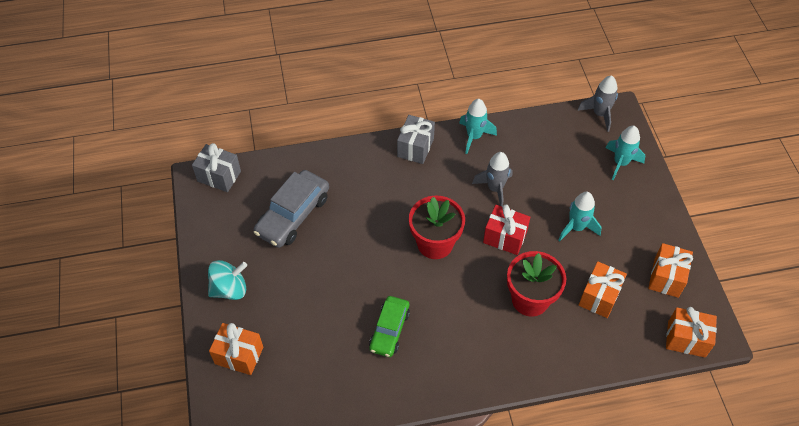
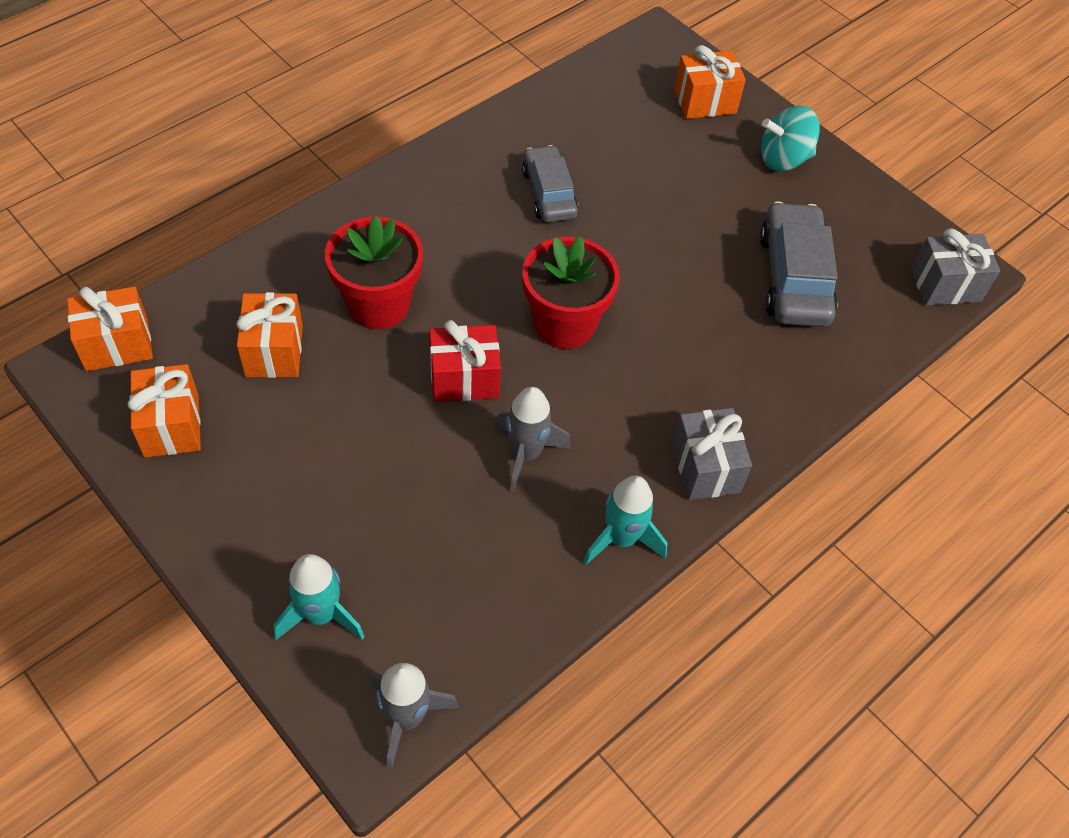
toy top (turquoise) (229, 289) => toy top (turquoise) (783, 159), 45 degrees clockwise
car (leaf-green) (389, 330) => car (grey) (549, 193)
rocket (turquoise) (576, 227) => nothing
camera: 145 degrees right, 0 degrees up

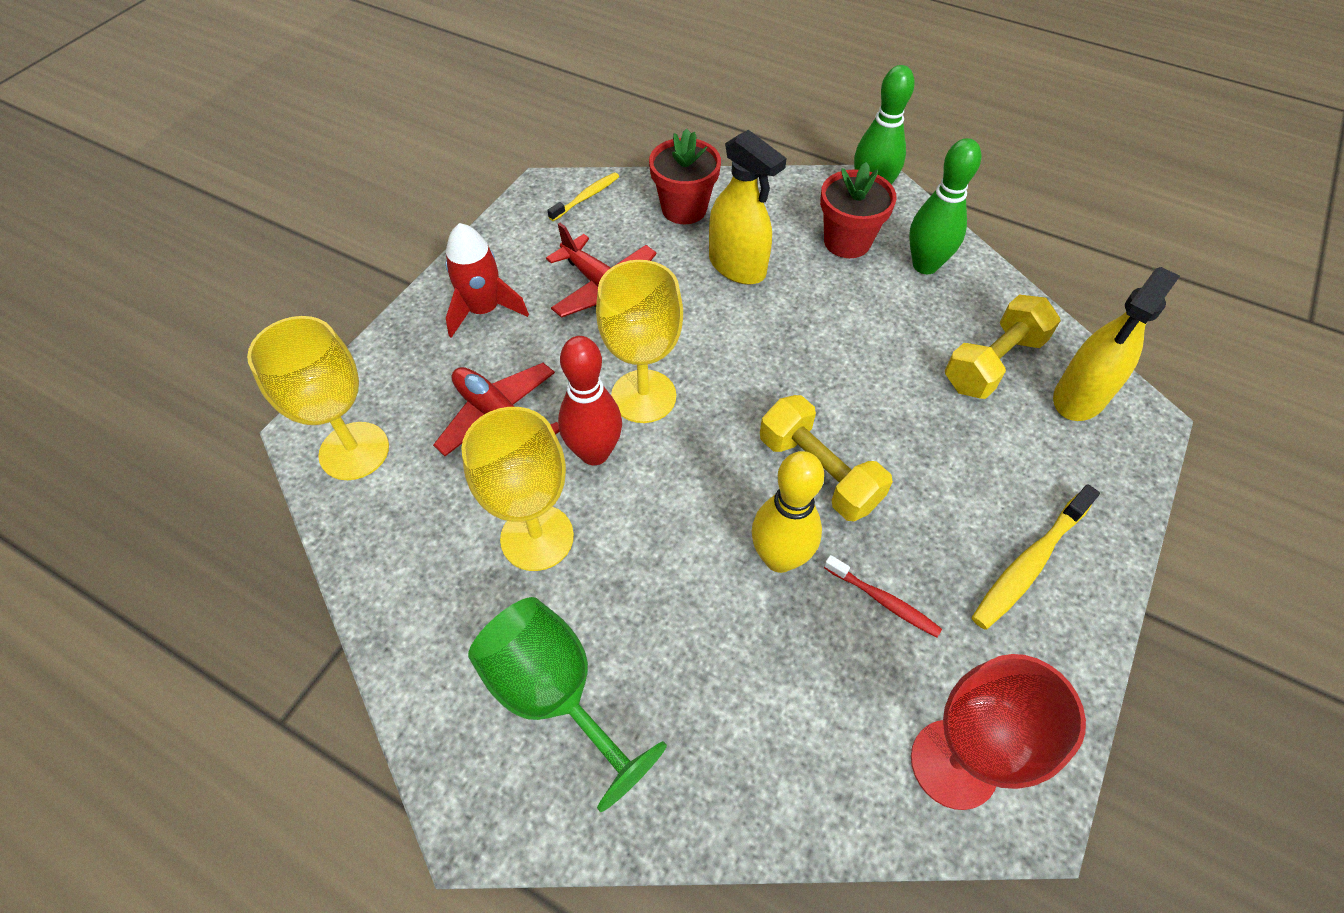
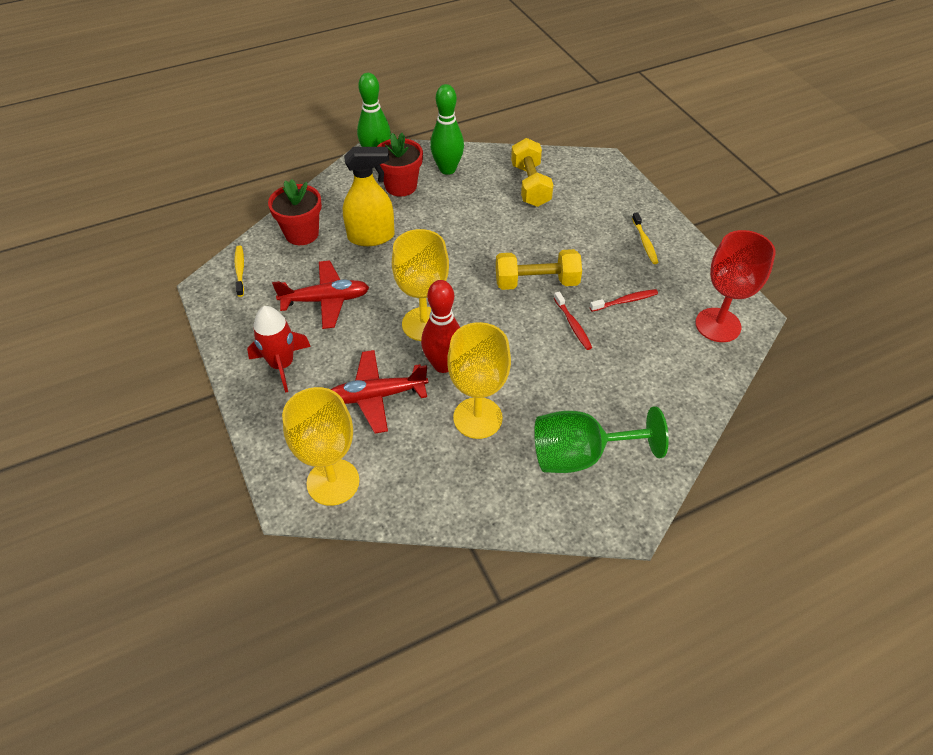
bowling pin (yellow) (779, 558) => tooth brush (crimson) (573, 325)
tooth brush (yellow) (1029, 563) => tooth brush (yellow) (645, 242), x0.63
spray bottle (yellow) (1079, 397) => nothing
camera: 55 degrees left, 5 degrees down

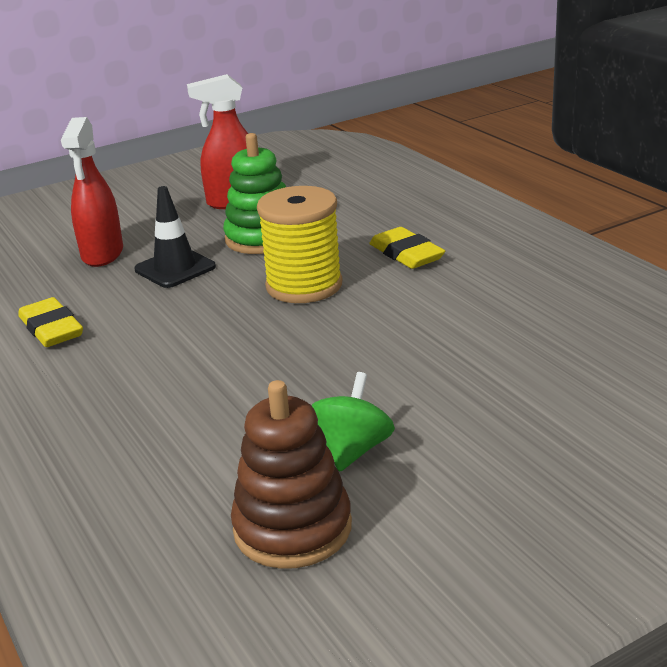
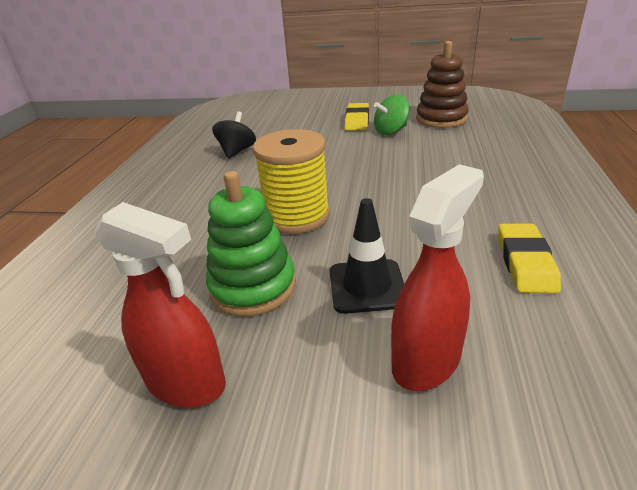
pencil eraser (yellow) (406, 254) => pencil eraser (yellow) (357, 120), shifted
nothing => toy top (black) (237, 151)
camera: 140 degrees left, 5 degrees up

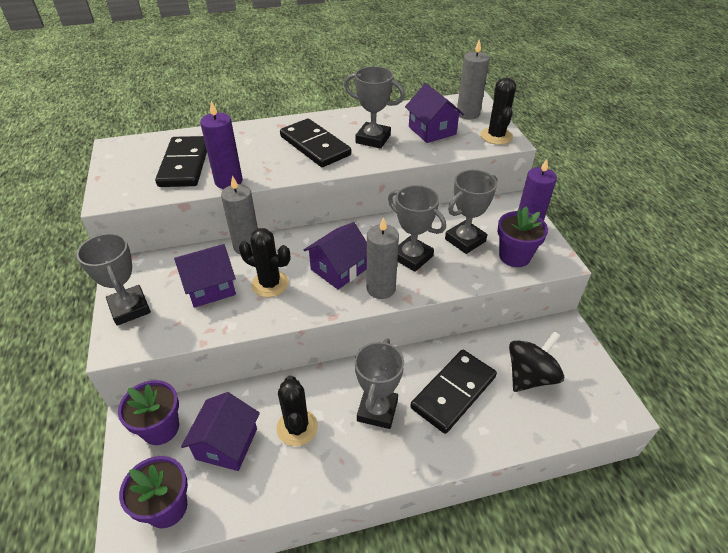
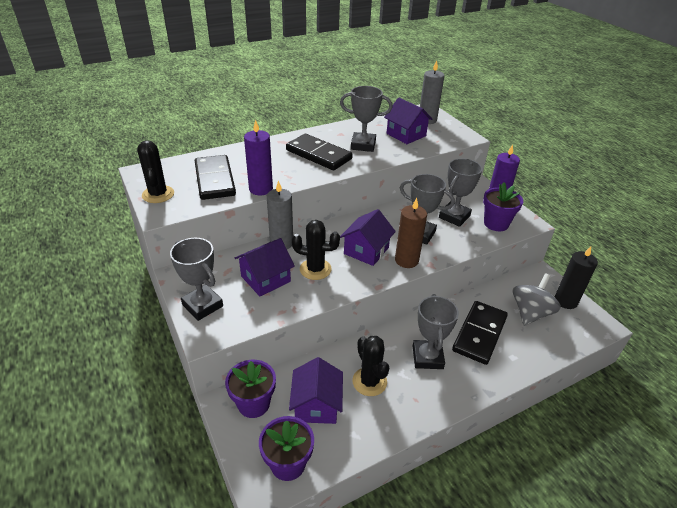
pillar candle (grey) (381, 288) => pillar candle (russet) (406, 260)
cactus (black) (496, 136) => cactus (black) (158, 194), shifted
toy top (black) (530, 376) => toy top (grey) (530, 313)
nothing => pillar candle (black) (565, 301)
camera: 15 degrees left, 5 degrees down

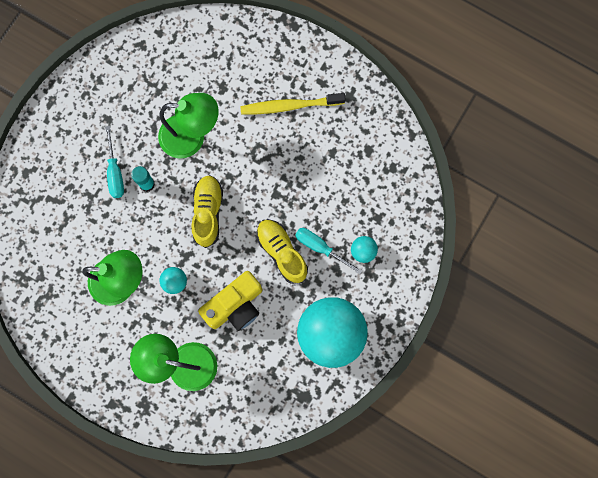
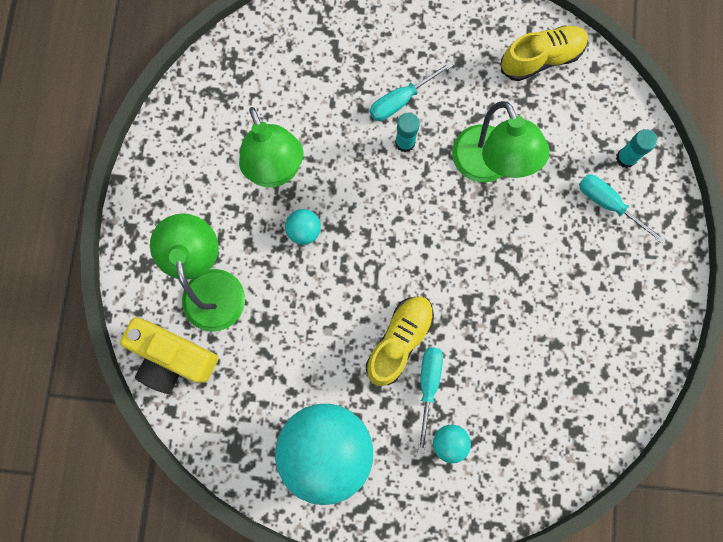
lace-up shoe (yellow) (208, 212) => lace-up shoe (yellow) (541, 59), shifted
photo camera (yellow) (235, 305) => photo camera (yellow) (173, 358), shifted
tooth brush (yellow) (290, 106) => nothing
nothing => flat screwdriver (turquoise) (608, 204)
nothing => stick of glue (turquoise) (625, 158)
camera: 65 degrees right, 0 degrees up

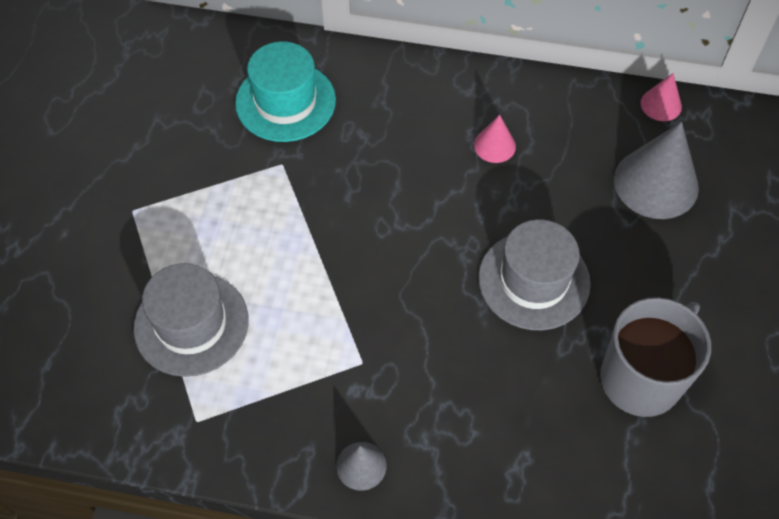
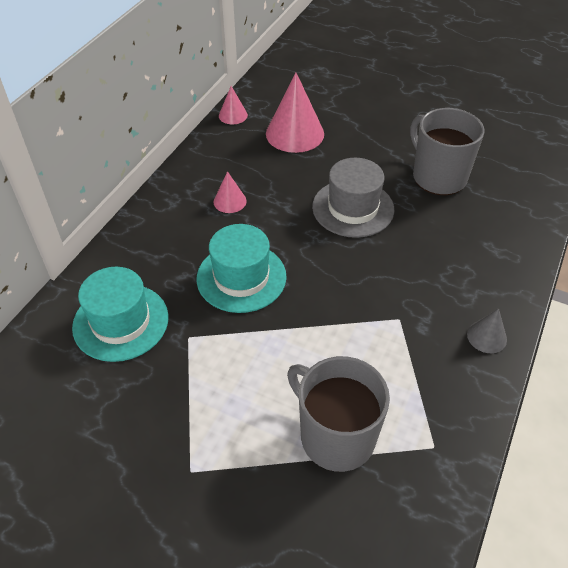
hat (grey) (191, 324) => tea mug (grey) (335, 436)
solid cone (grey) (656, 183) => solid cone (rosy) (295, 133)
nothing => hat (turquoise) (241, 277)
camera: 75 degrees left, 10 degrees down

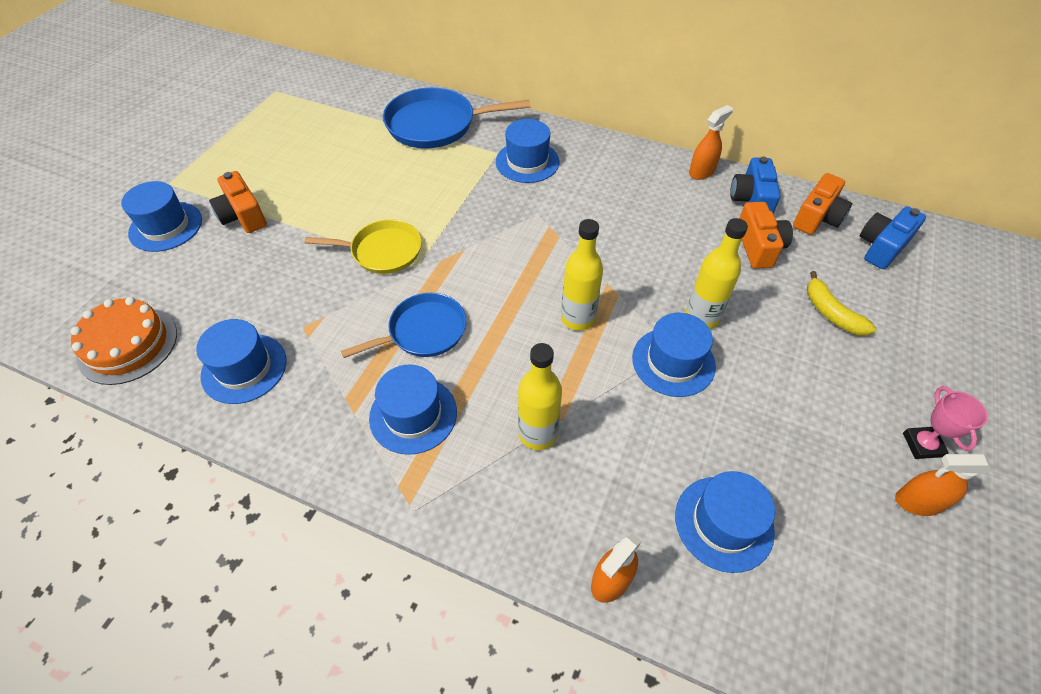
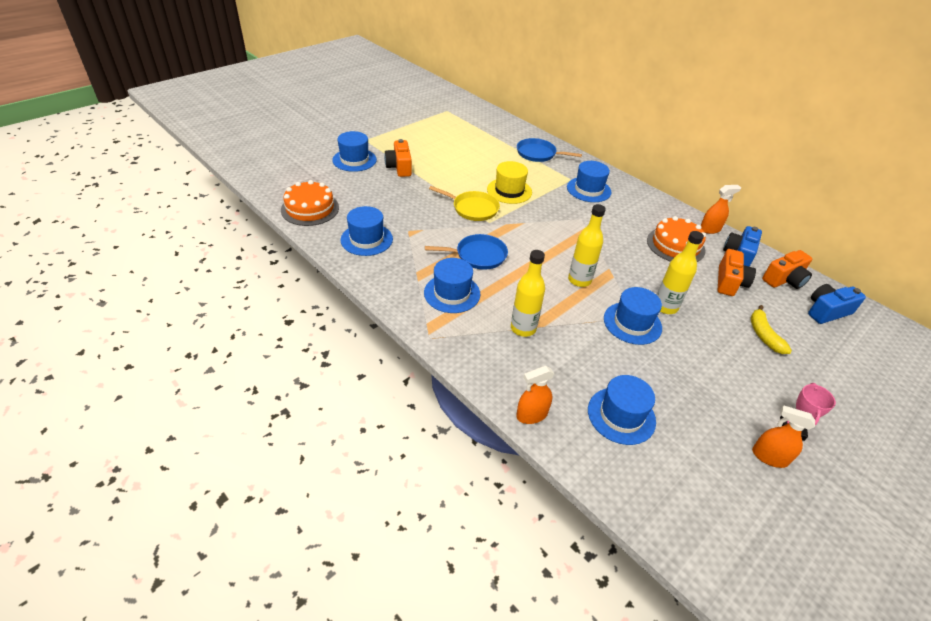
frying pan (royal blue) (435, 125) => frying pan (royal blue) (538, 154), x0.66
nothing => hat (yellow) (509, 191)
nothing => cake (orange-coloured) (675, 245)
camera: 20 degrees right, 10 degrees down

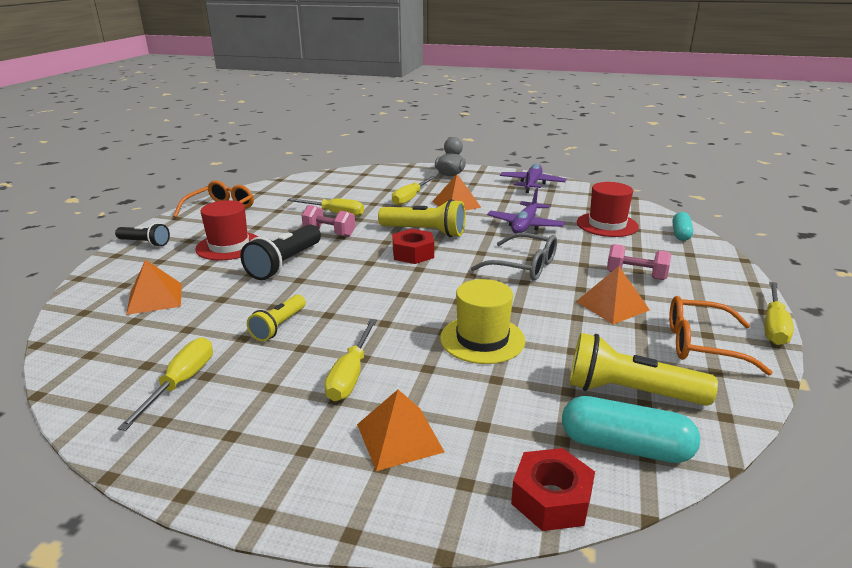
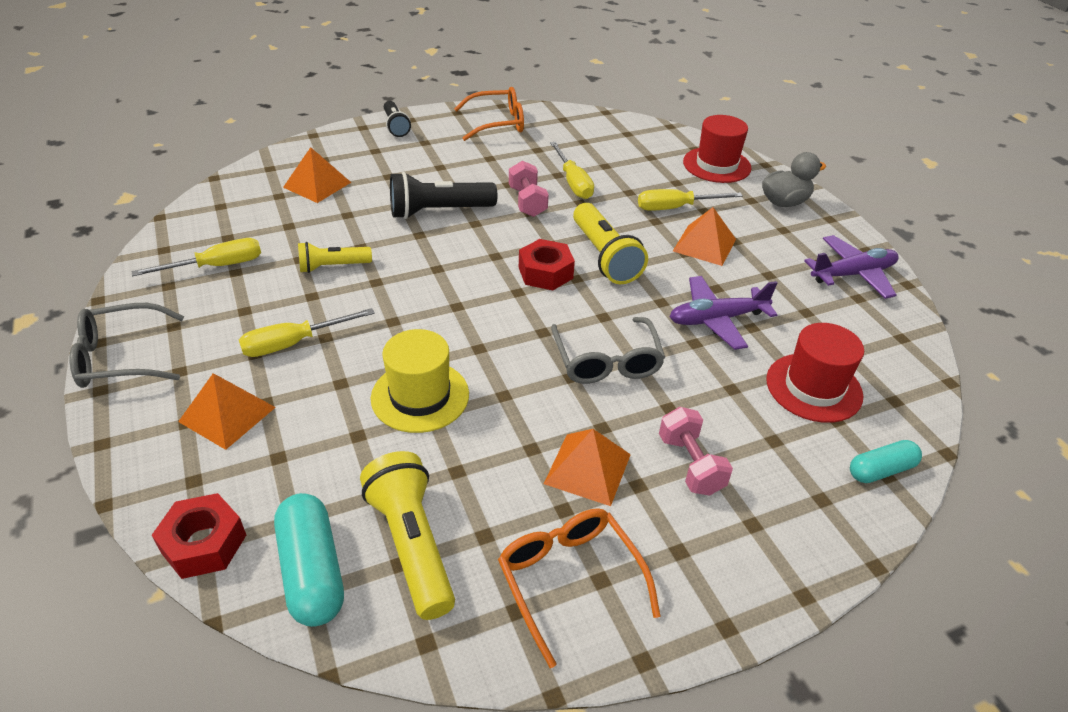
hat (crimson) (229, 246) => hat (crimson) (716, 165), shifted
flat screwdriver (yellow) (773, 326) => nothing
nothing => spectacles (grey) (121, 357)
camera: 50 degrees right, 15 degrees up

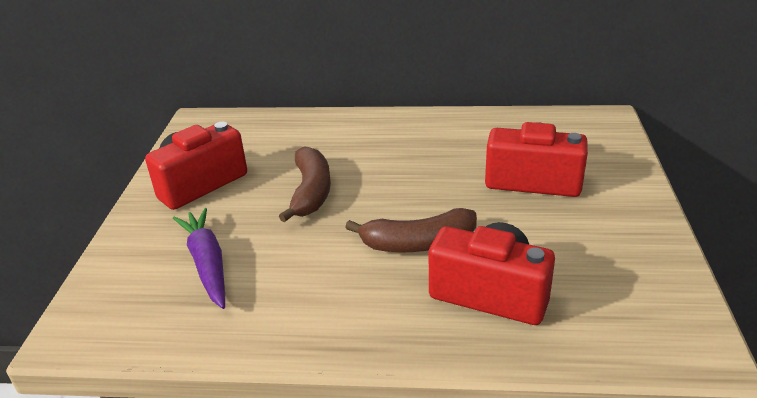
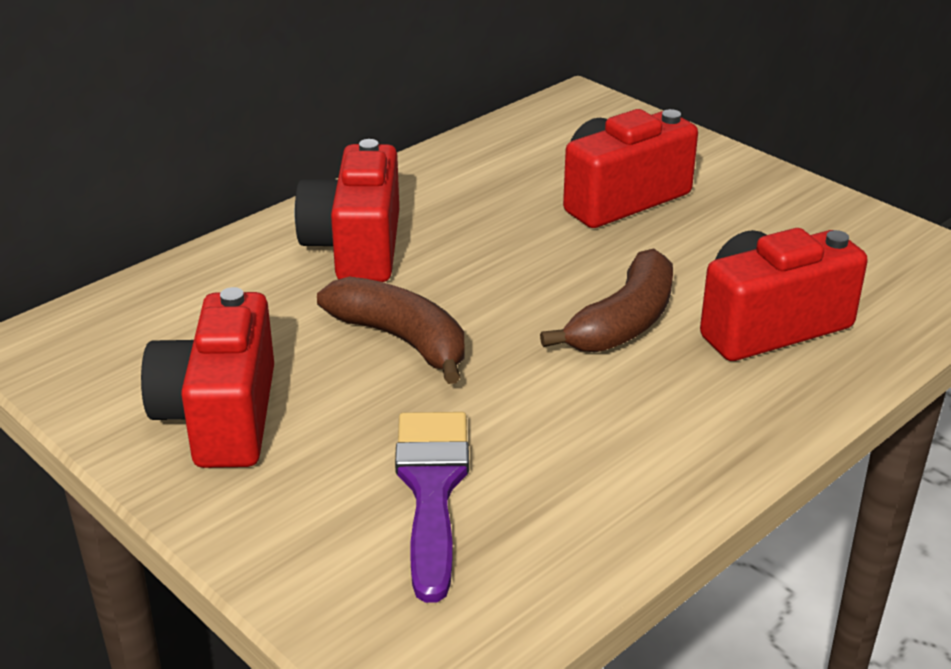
carrot (royal purple) (207, 263) => paint brush (royal purple) (432, 489)
nothing => photo camera (crimson) (356, 247)
camera: 50 degrees left, 0 degrees up

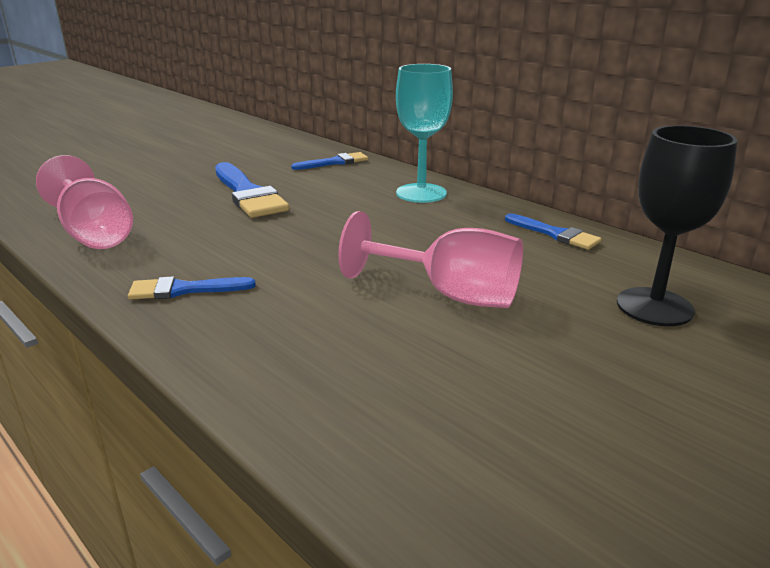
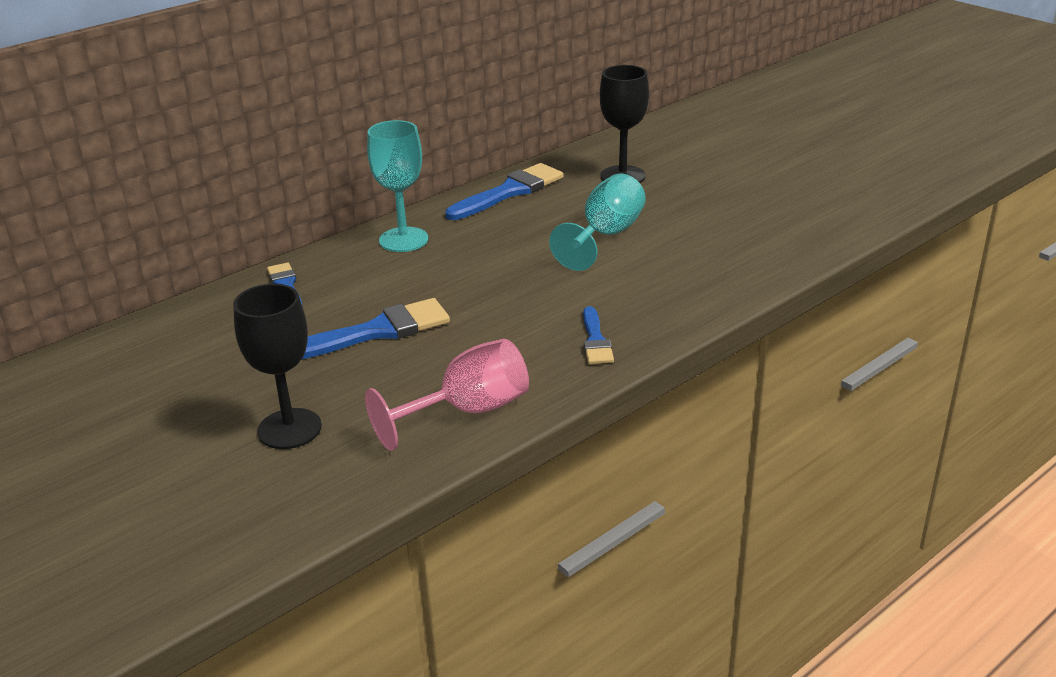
wine glass (rosy) (450, 294) => wine glass (turquoise) (606, 236)
paint brush (royal blue) (555, 234) => paint brush (royal blue) (509, 192), x1.73
nothing => wine glass (black) (289, 429)
camera: 85 degrees left, 5 degrees up

